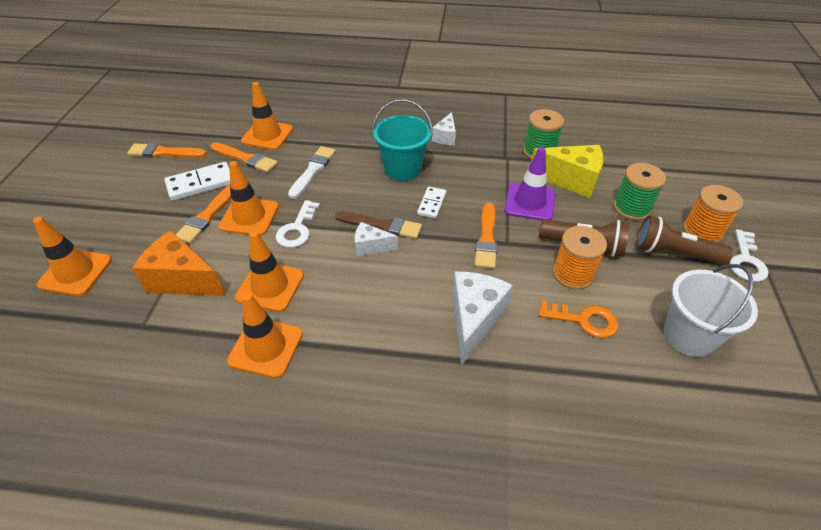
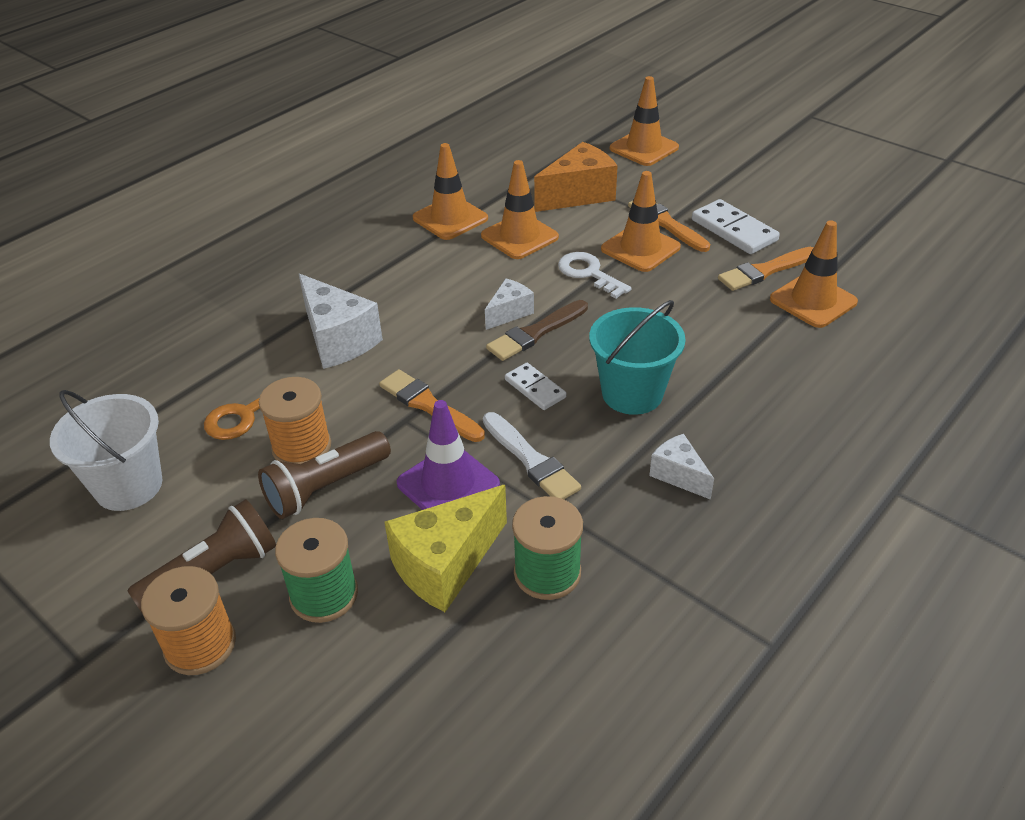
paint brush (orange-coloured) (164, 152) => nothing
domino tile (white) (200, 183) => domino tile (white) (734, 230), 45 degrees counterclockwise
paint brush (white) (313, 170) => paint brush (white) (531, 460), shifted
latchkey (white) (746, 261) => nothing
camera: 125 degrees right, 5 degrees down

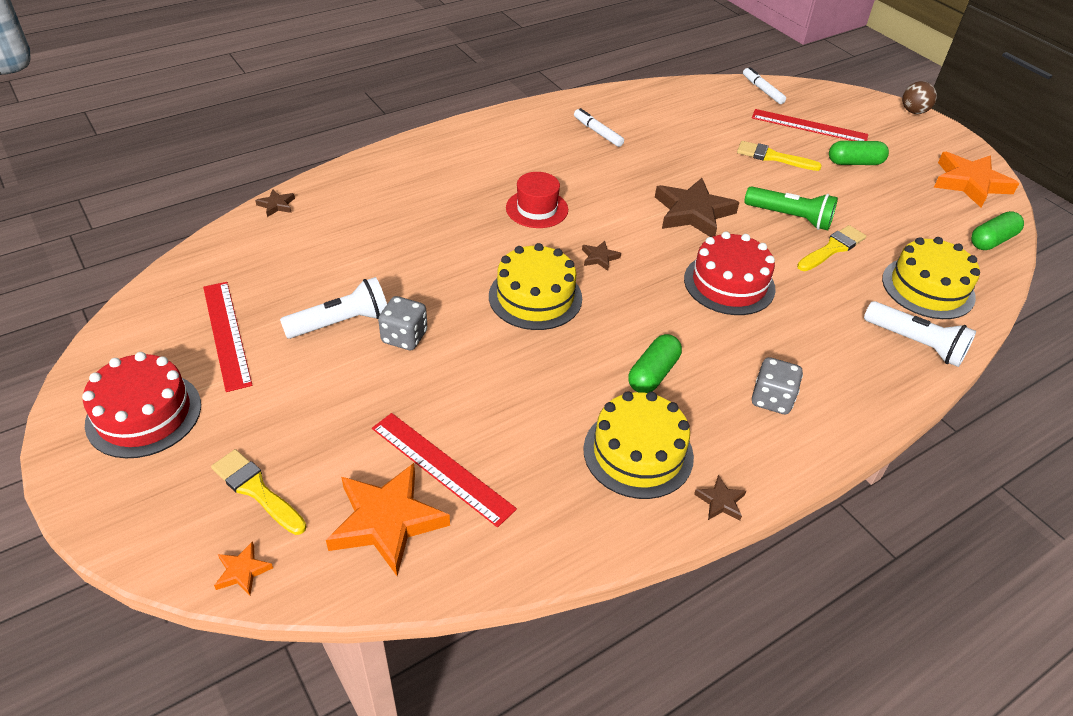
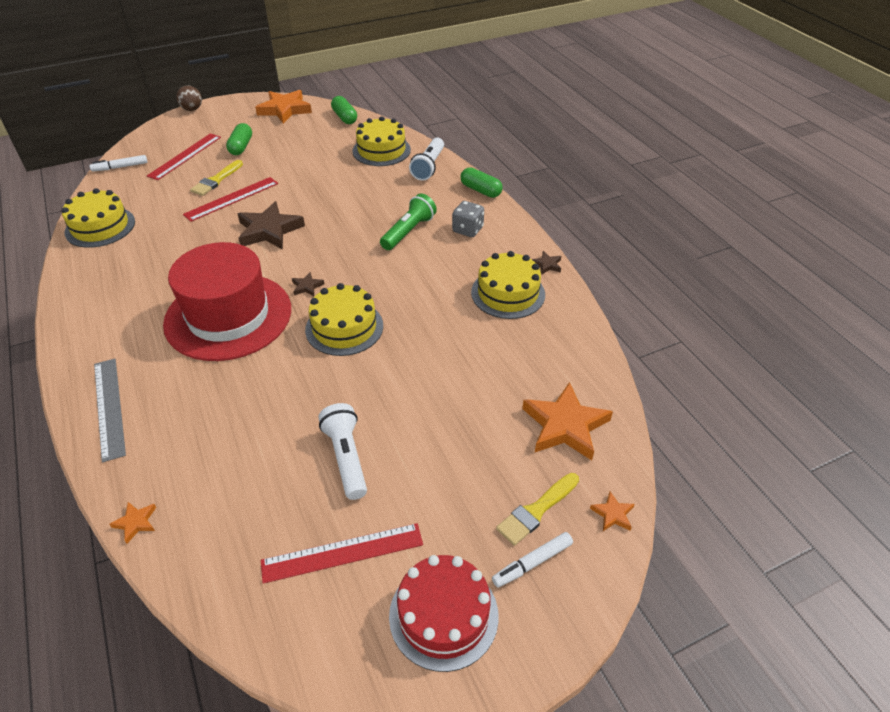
star (russet) (276, 205) => star (orange-coloured) (136, 522)
straightedge (crimson) (441, 467) => straightedge (crimson) (232, 199), shifted
game die (grey) (404, 337) => nothing
hat (crimson) (537, 209) => hat (crimson) (228, 316), x2.19
marker pen (white) (598, 132) => marker pen (white) (532, 563), shifted
capsule (leaf-green) (653, 374) => capsule (leaf-green) (481, 190), shifted
cake (crimson) (729, 283) => nothing
torch (leaf-green) (790, 217) => torch (leaf-green) (408, 232), shifted
paint brush (yellow) (832, 248) => nothing
torch (white) (915, 343) => torch (white) (429, 167), 150 degrees clockwise
nothing => cake (yellow) (100, 227)
nothing => straightedge (grey) (109, 407)
camera: 80 degrees left, 0 degrees up

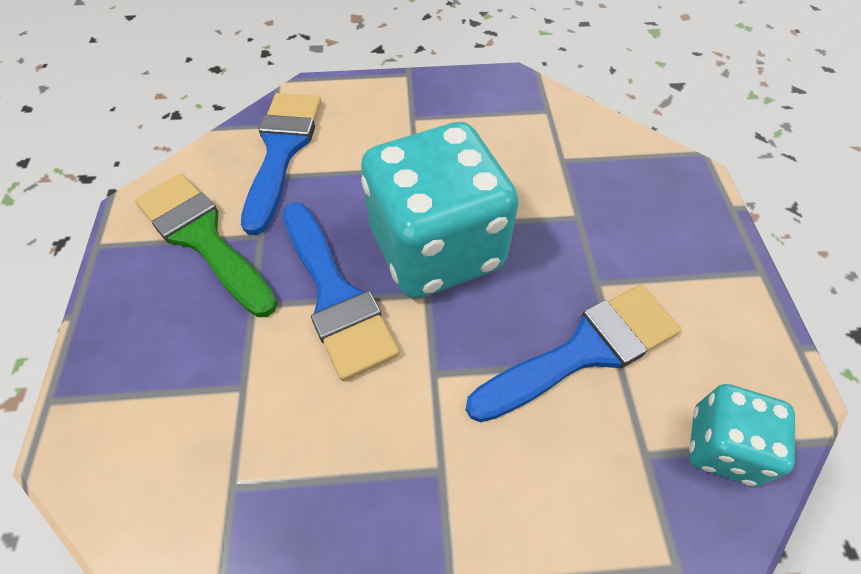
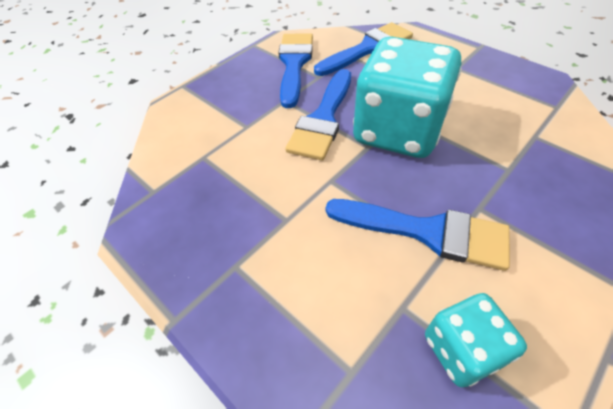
paint brush (leaf-green) (203, 238) => paint brush (royal blue) (294, 64)
camera: 50 degrees right, 5 degrees down

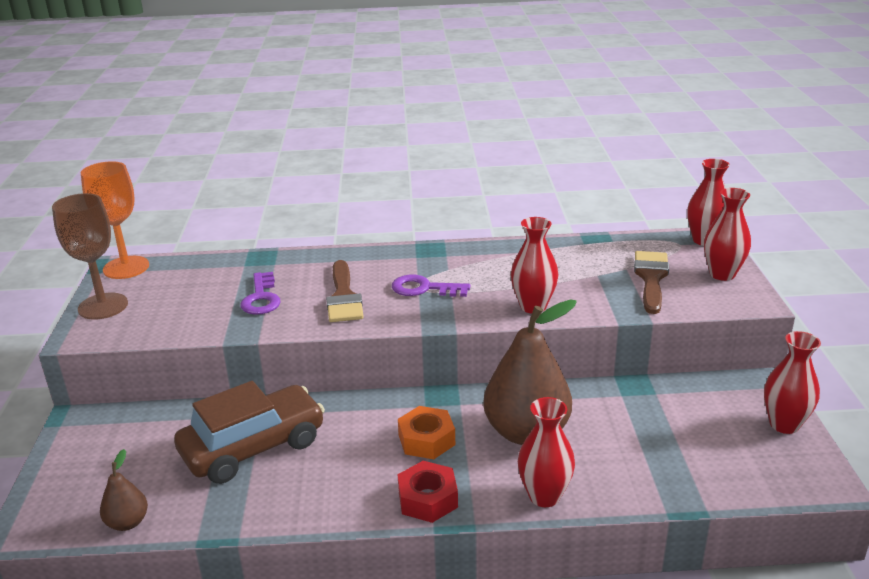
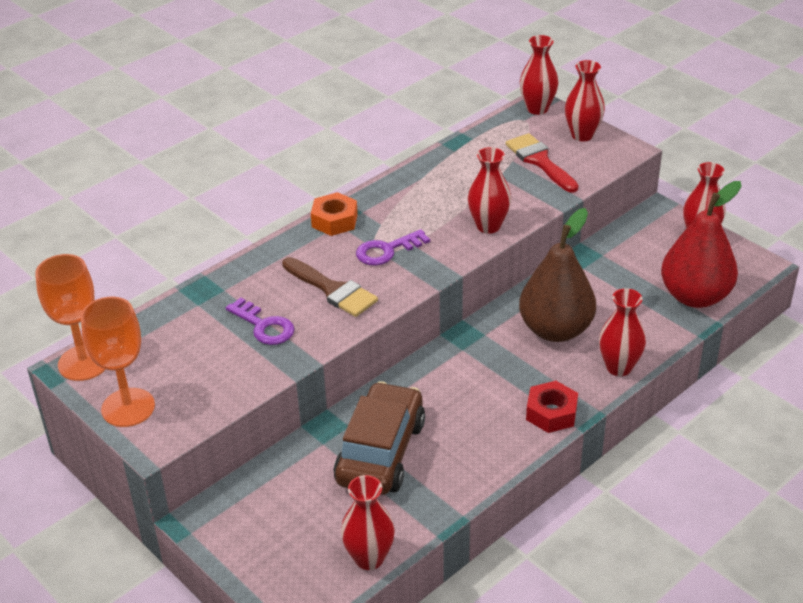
wine glass (russet) (103, 306) => wine glass (orange-coloured) (128, 407)
pear fruit (russet) (127, 522) => vase (crimson) (369, 558)
nut (orange-coloured) (426, 440) => nut (orange-coloured) (334, 220), shifted
paint brush (russet) (651, 278) => paint brush (crimson) (539, 161)
nothing => pear fruit (crimson) (695, 296)
camera: 40 degrees left, 10 degrees up

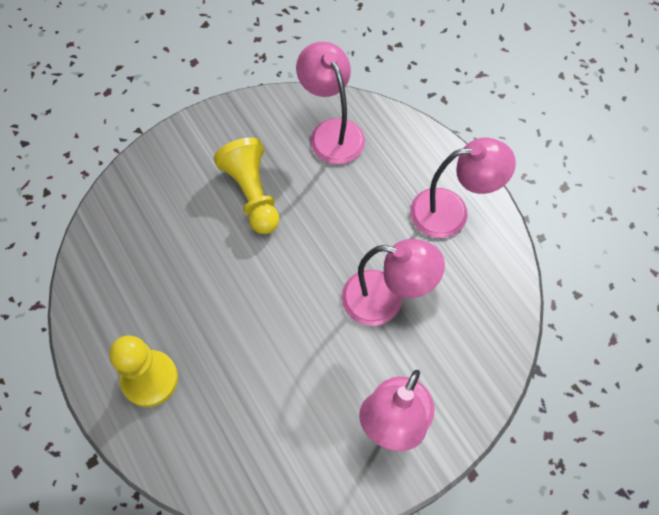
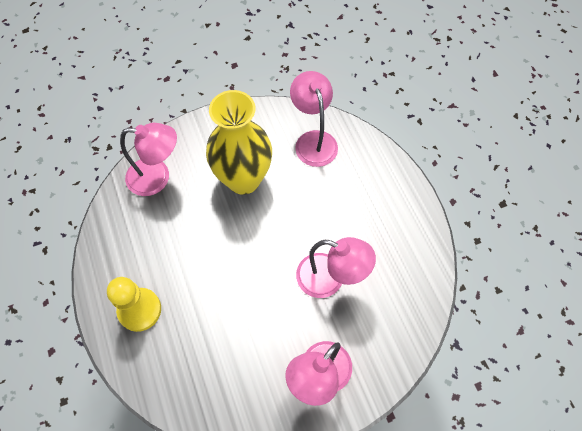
chess pawn (yellow) (252, 194) => vase (yellow) (243, 179)
lamp (rosy) (451, 211) => lamp (rosy) (157, 177), shifted
camera: 10 degrees right, 0 degrees up

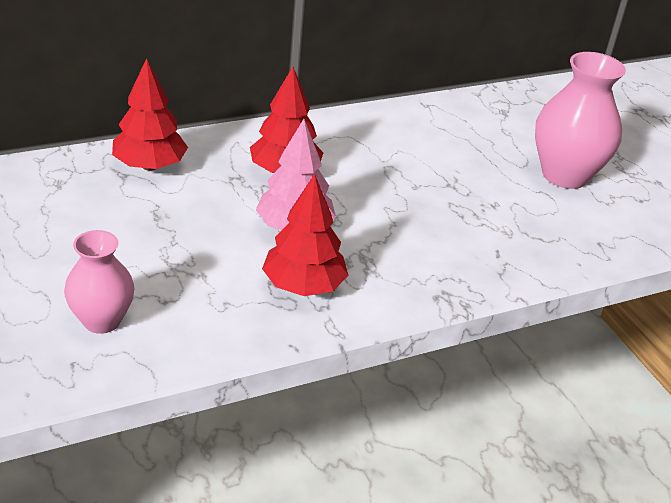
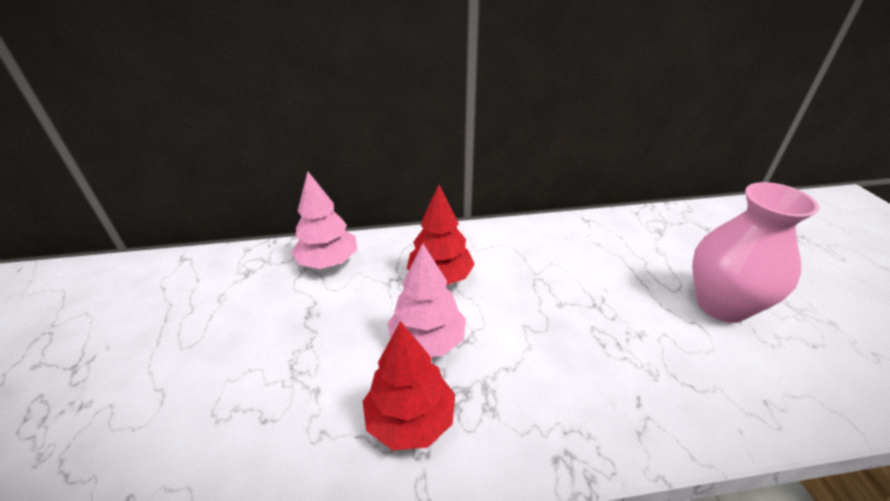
vase (rosy) (102, 320) => nothing
toy tree (crimson) (150, 165) => toy tree (rosy) (328, 261)
camera: 20 degrees right, 0 degrees up

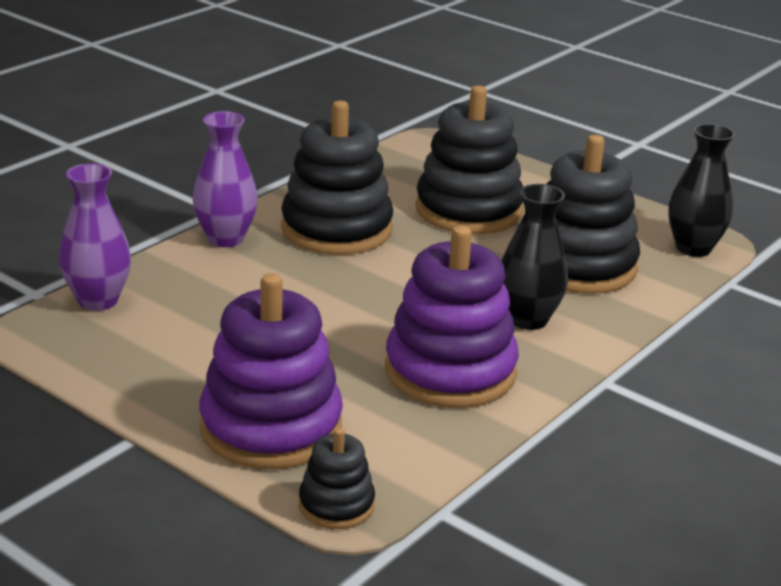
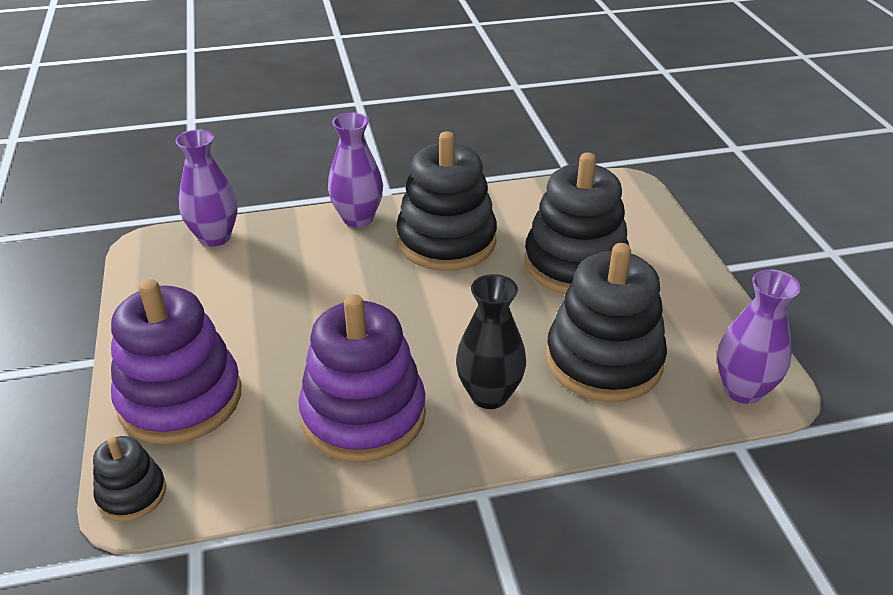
vase (black) (693, 248) => vase (royal purple) (743, 390)
camera: 40 degrees right, 10 degrees up

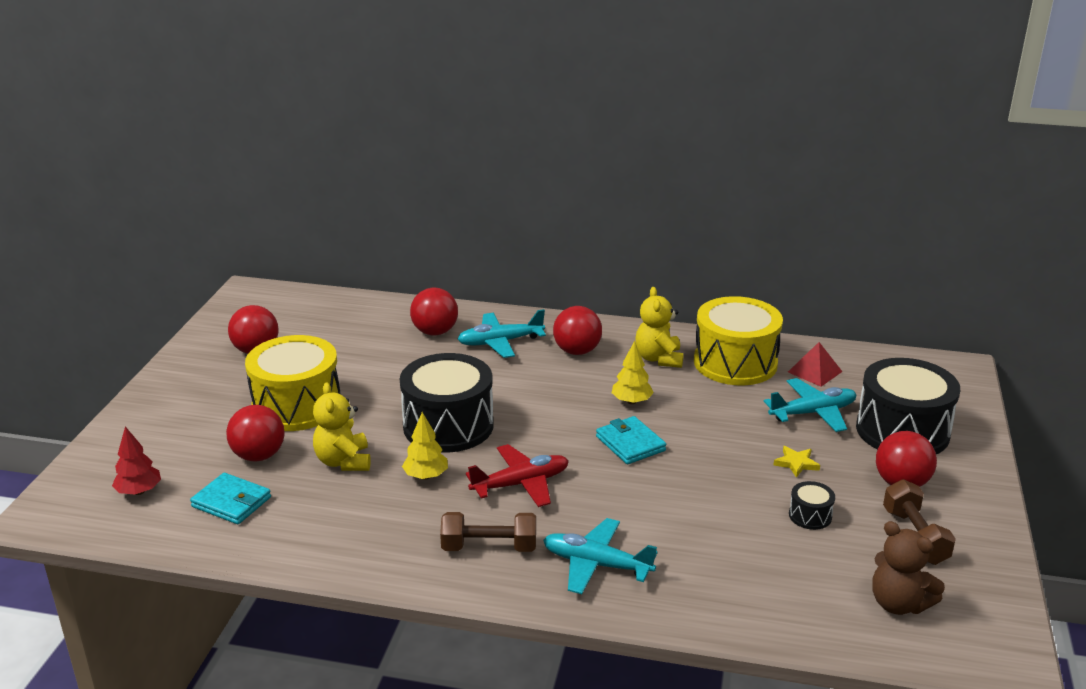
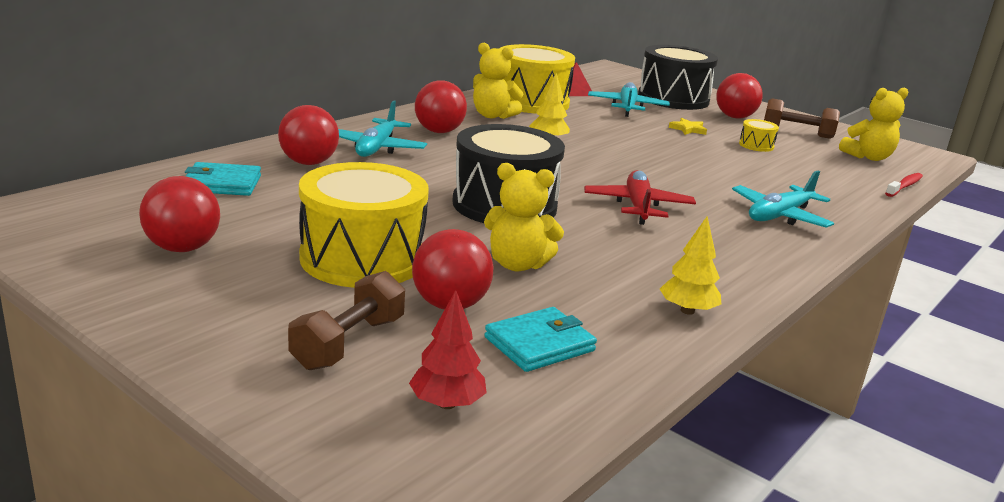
toy tree (yellow) (426, 476) => toy tree (yellow) (687, 311), shifted
dumbbell (russet) (489, 547) => dumbbell (russet) (349, 343), shifted
billfold (turquoise) (630, 443) => billfold (turquoise) (222, 184), shifted
toy drum (black) (810, 516) => toy drum (yellow) (756, 145)
stuffed bear (russet) (898, 603) => stuffed bear (yellow) (868, 157)
nothing => tooth brush (crimson) (904, 186)
camera: 65 degrees left, 5 degrees down

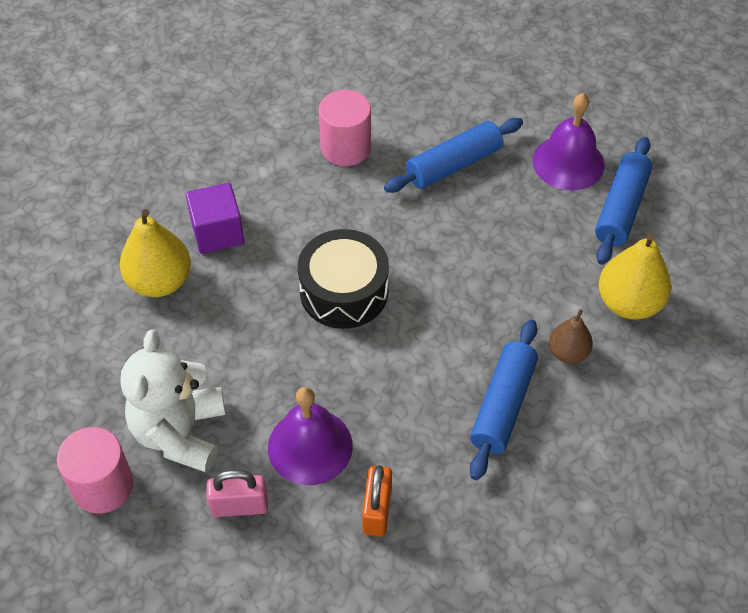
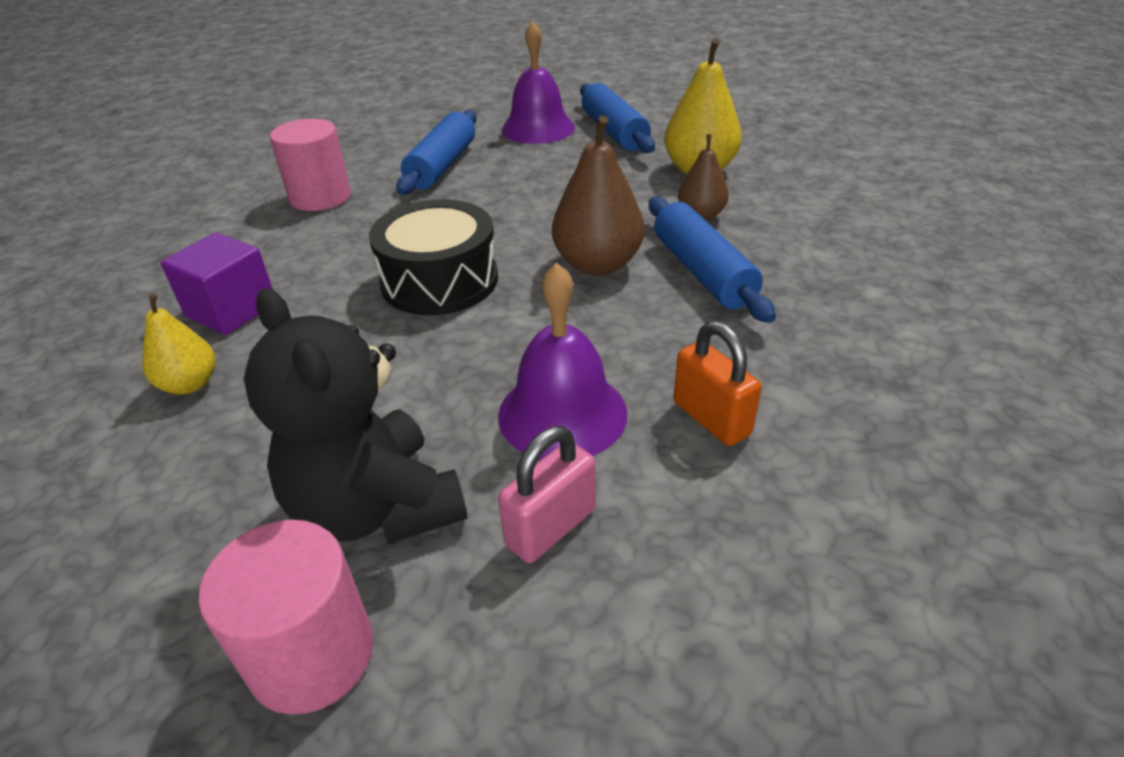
pear fruit (yellow) (160, 281) => pear fruit (yellow) (190, 384), x0.60
stuffed bear (white) (180, 433) => stuffed bear (black) (376, 507)
nothing => pear fruit (russet) (597, 264)
camera: 40 degrees left, 15 degrees down

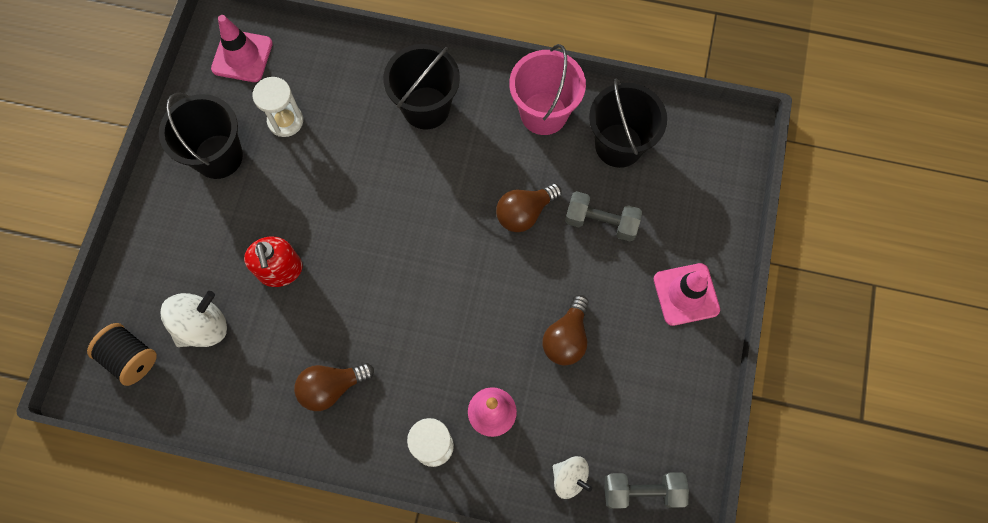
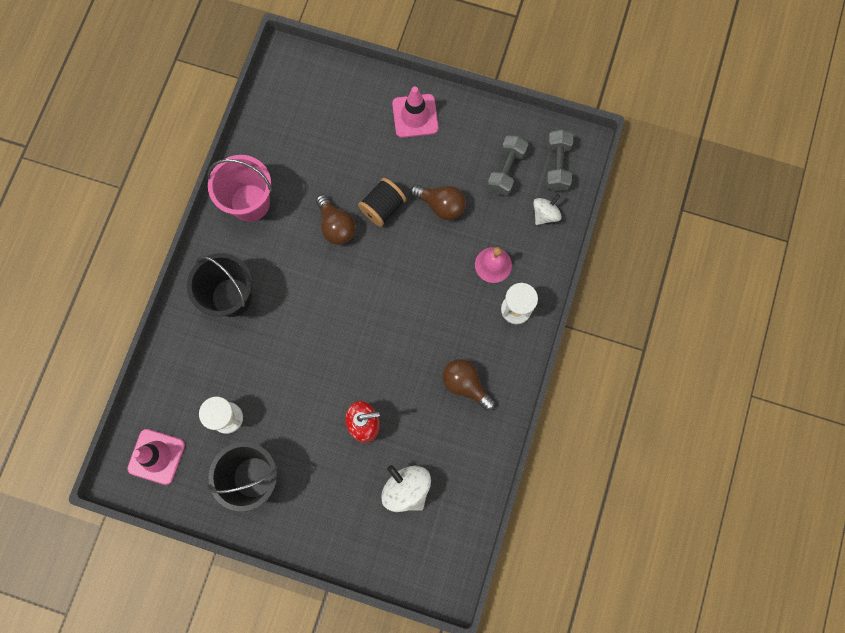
reel of thread (black) (131, 358) => reel of thread (black) (383, 207), shifted
bulb (russet) (331, 387) => bulb (russet) (465, 384), 150 degrees clockwise
dumbbell (grey) (601, 222) => dumbbell (grey) (506, 170), shifted
bucket (black) (619, 145) => nothing
camera: 85 degrees left, 5 degrees up

